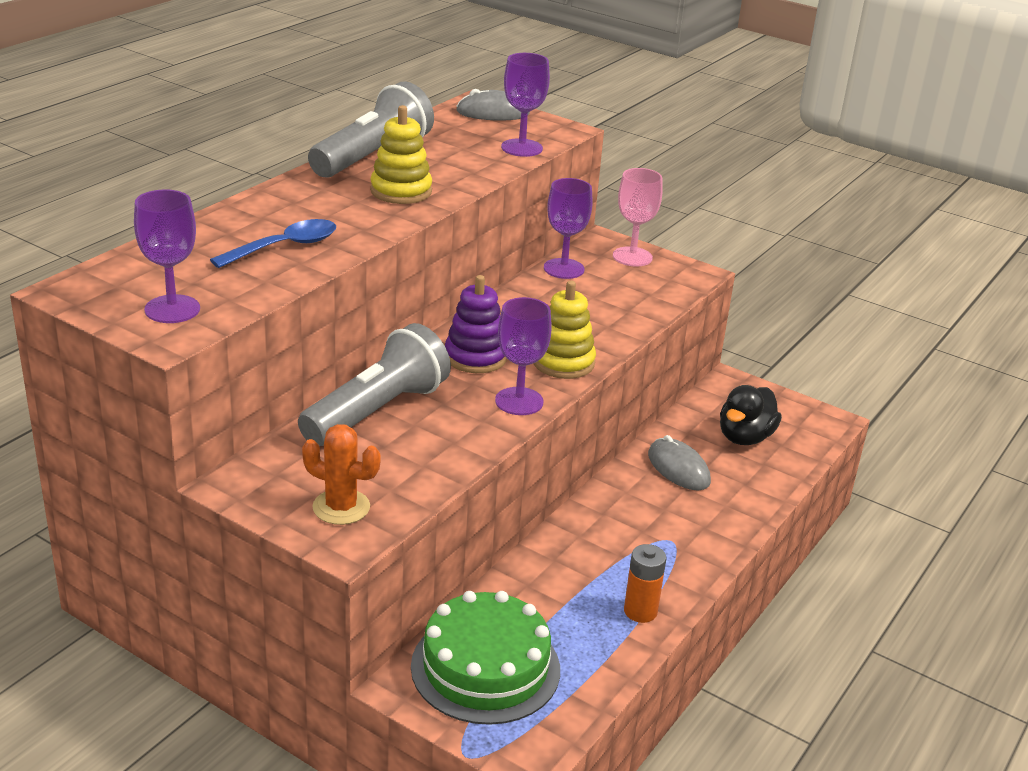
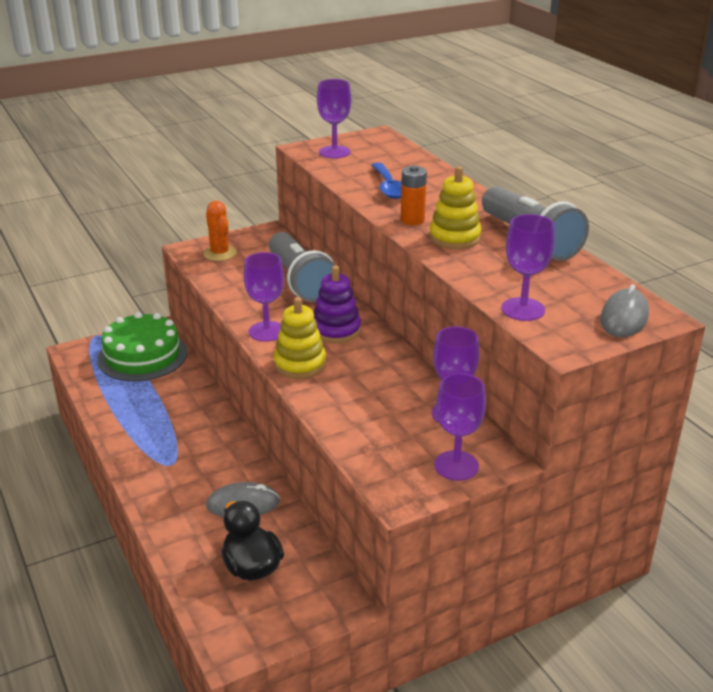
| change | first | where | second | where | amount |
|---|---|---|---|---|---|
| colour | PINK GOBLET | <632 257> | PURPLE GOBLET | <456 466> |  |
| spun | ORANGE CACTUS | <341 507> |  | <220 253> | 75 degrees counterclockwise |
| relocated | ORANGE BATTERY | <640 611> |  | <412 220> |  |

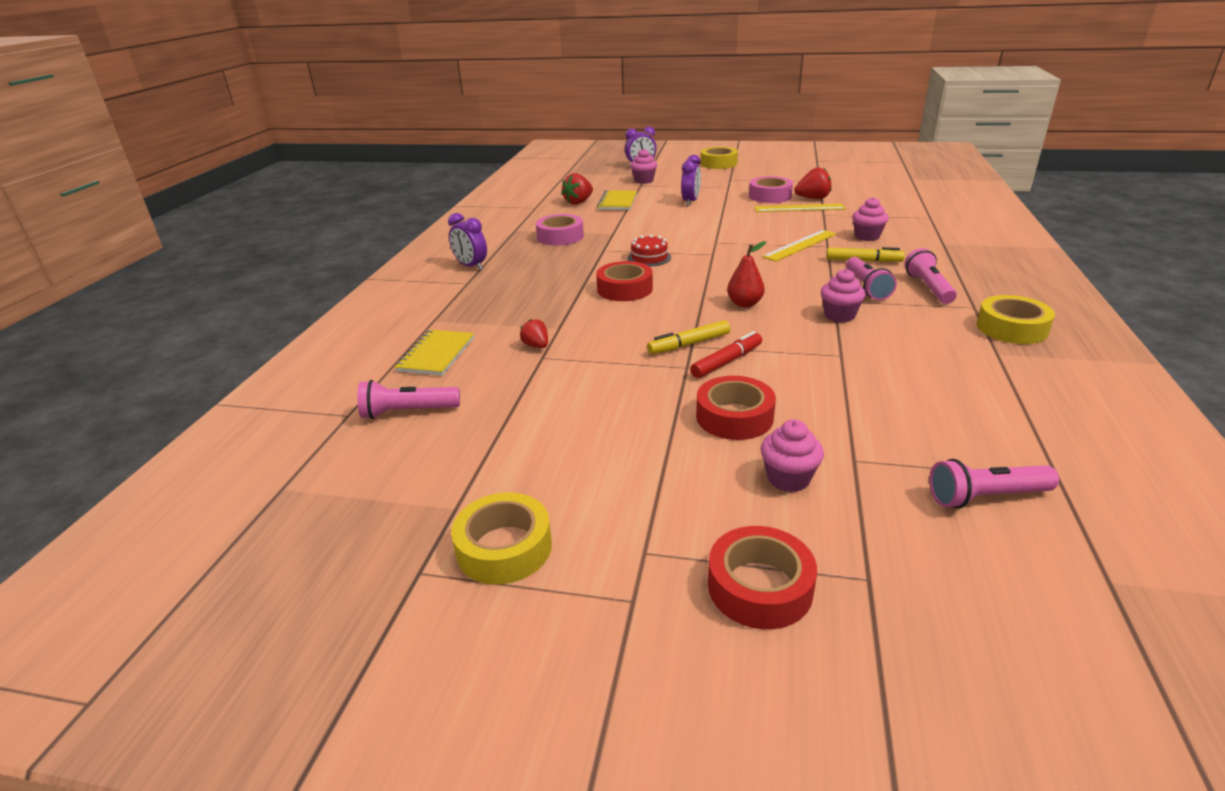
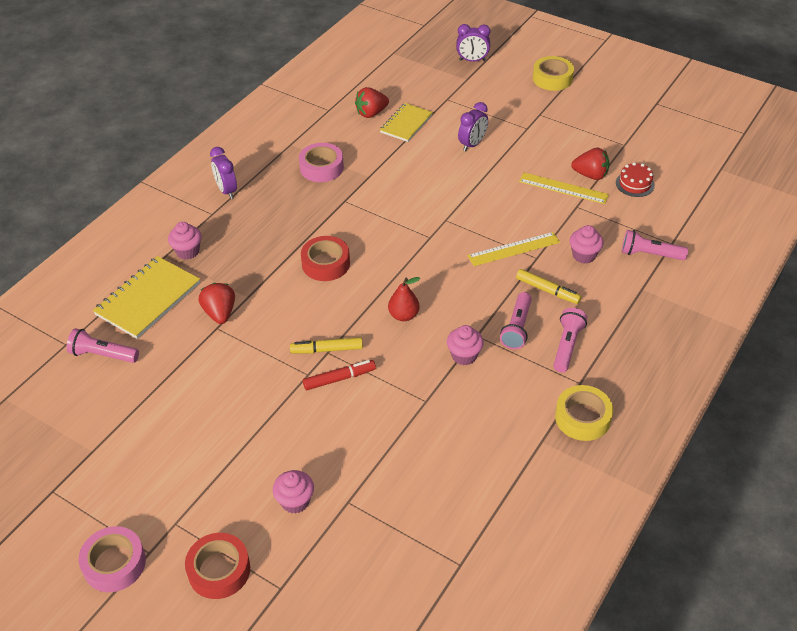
| change | first | where | second | where | amount |
|---|---|---|---|---|---|
| relocated | PINK CUPCAKE | <644 181> |  | <187 251> |  |
| relocated | PINK TAPE | <770 196> |  | <114 563> |  |
| relocated | RED CAKE | <649 258> |  | <635 184> |  |
| size | RED STRAWBERRY | <536 346> |  | <220 313> | x1.63 |
| size | YELLOW NOTEBOOK | <436 354> |  | <148 299> | x1.53 |
| missing | RED TAPE | <734 417> |  |  |  |
| relocated | PINK FLASHLIGHT | <985 497> |  | <649 254> |  |
| missing | YELLOW TAPE | <504 548> |  |  |  |

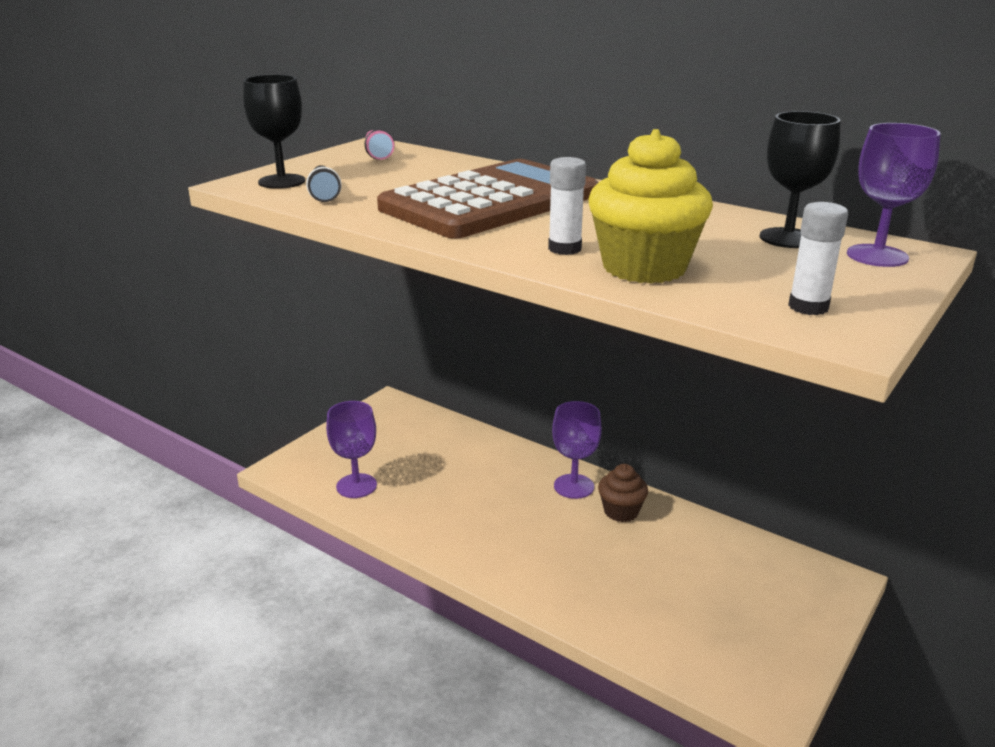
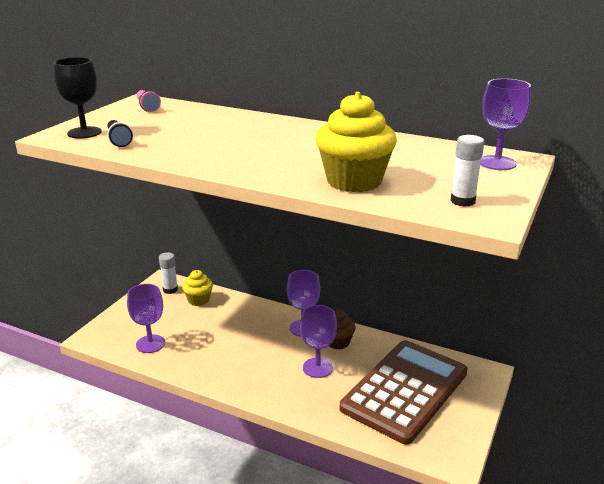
| change | first | where | second | where | amount |
|---|---|---|---|---|---|
| missing | BLACK GOBLET | <787 238> |  |  |  |
| relocated | WHITE GLUE STICK | <564 249> |  | <170 289> |  |
| relocated | BROWN CALCULATOR | <491 201> |  | <405 390> |  |
| appeared |  |  | YELLOW CUPCAKE | <198 300> |  |
| appeared |  |  | PURPLE GOBLET | <317 367> |  |

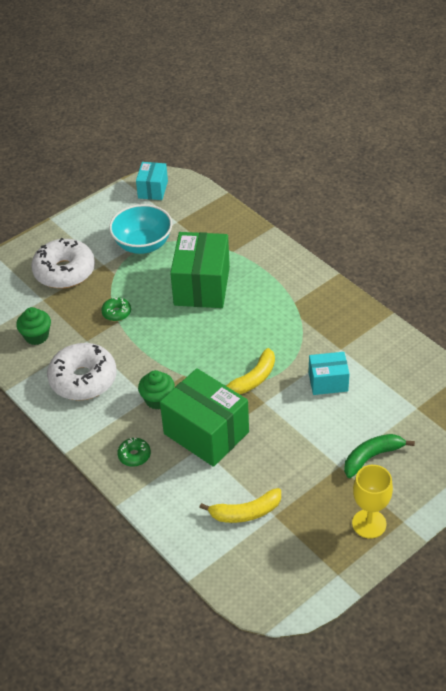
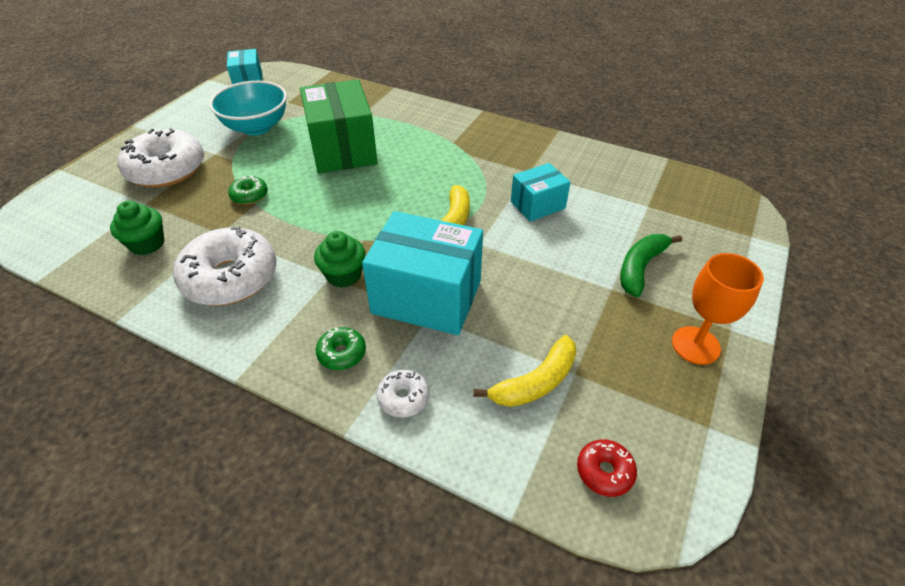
| change | first | where | second | where | amount |
|---|---|---|---|---|---|
| colour | GREEN BOX | <206 433> | TURQUOISE BOX | <427 296> |  |
| colour | YELLOW GOBLET | <369 524> | ORANGE GOBLET | <695 345> |  |
| appeared |  |  | WHITE DONUT | <403 398> |  |
| appeared |  |  | RED DONUT | <604 471> |  |

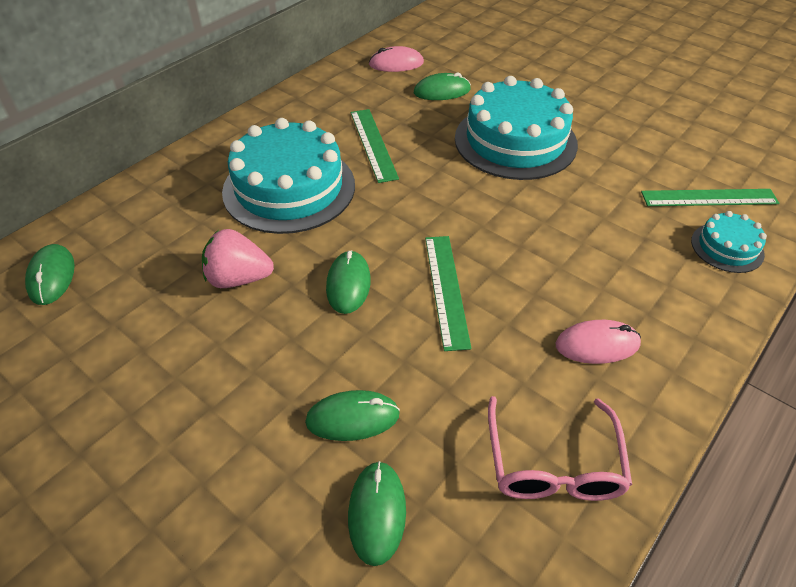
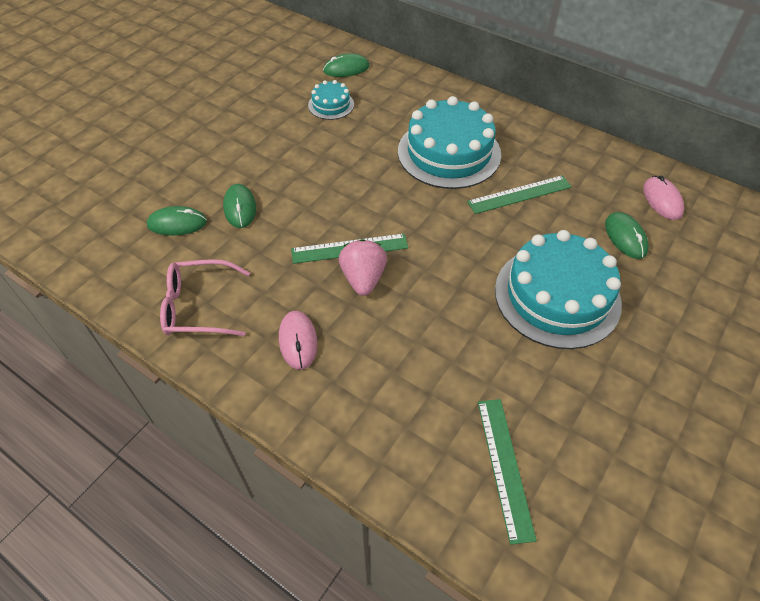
| change | first | where | second | where | amount |
|---|---|---|---|---|---|
| relocated | TURQUOISE CAKE | <727 247> |  | <331 105> |  |
| relocated | PINK STRAWBERRY | <239 279> |  | <363 279> |  |
| missing | GREEN MOUSE | <348 284> |  |  |  |

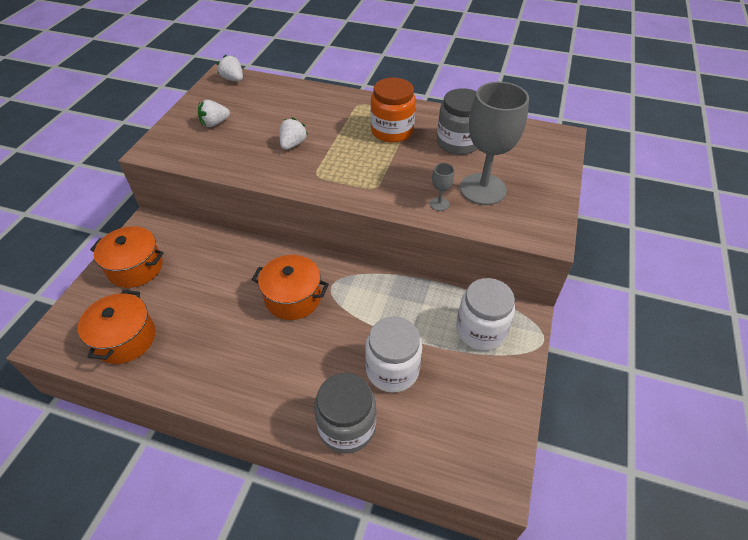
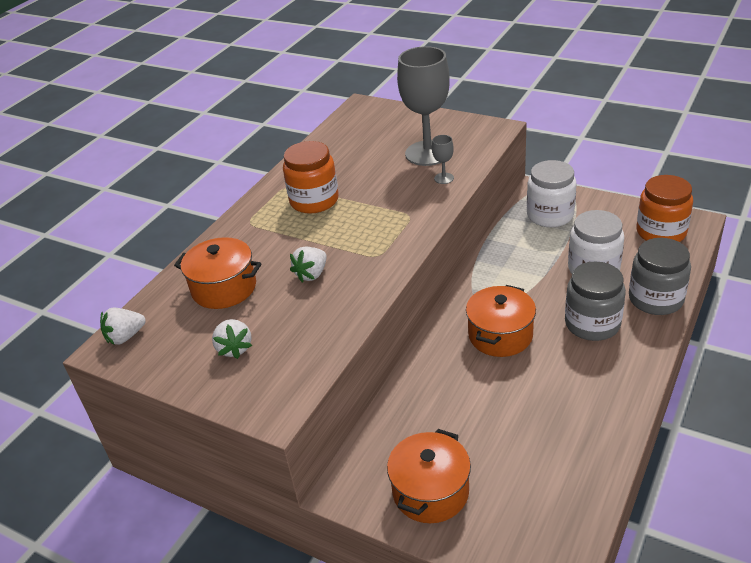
| change | first | where | second | where | amount |
|---|---|---|---|---|---|
| relocated | GREY JAR | <458 143> |  | <592 324> |  |
| spun | WHITE STRAWBERRY | <293 144> |  | <312 274> | 90 degrees counterclockwise |
| relocated | ORANGE POT | <125 339> |  | <224 288> |  |
| appeared |  |  | ORANGE JAR | <661 232> |  |

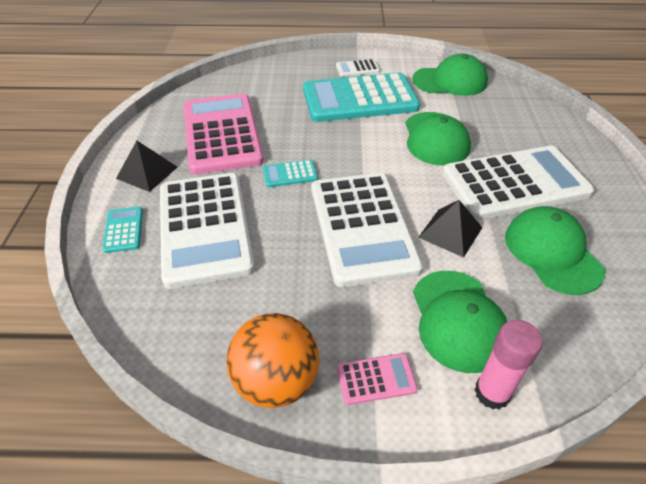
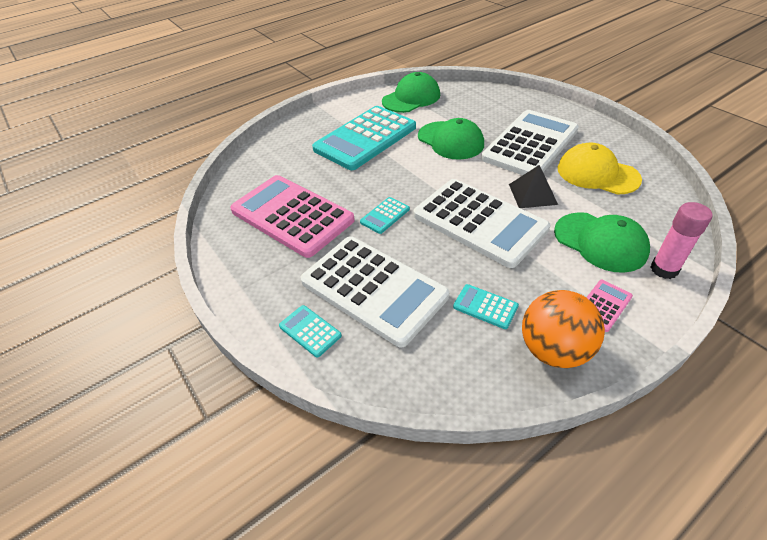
| change | first | where | second | where | amount |
|---|---|---|---|---|---|
| missing | WHITE CALCULATOR | <357 69> |  |  |  |
| missing | BLACK PYRAMID | <147 172> |  |  |  |
| colour | GREEN CAP | <552 252> | YELLOW CAP | <597 174> |  |
| appeared |  |  | TURQUOISE CALCULATOR | <485 307> |  |

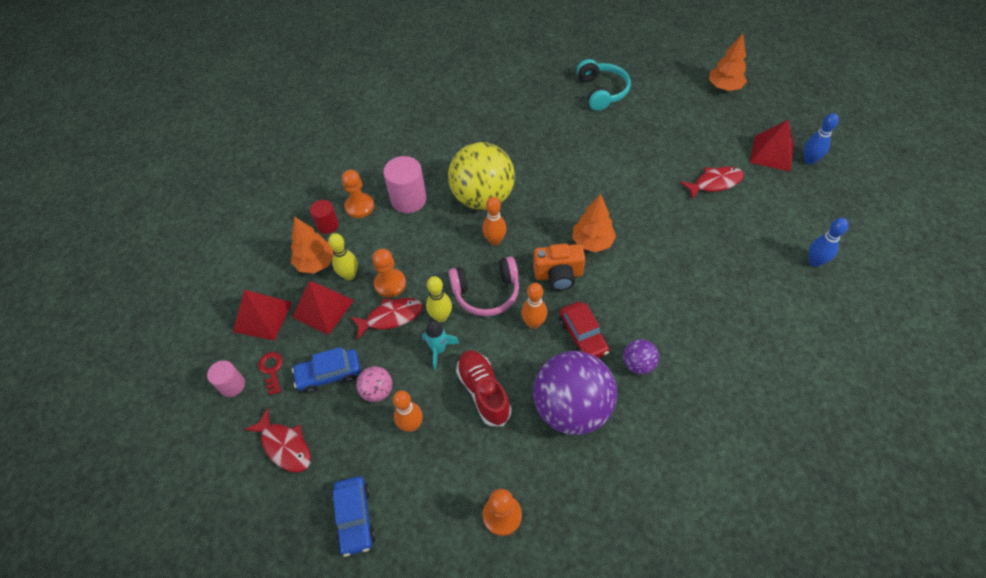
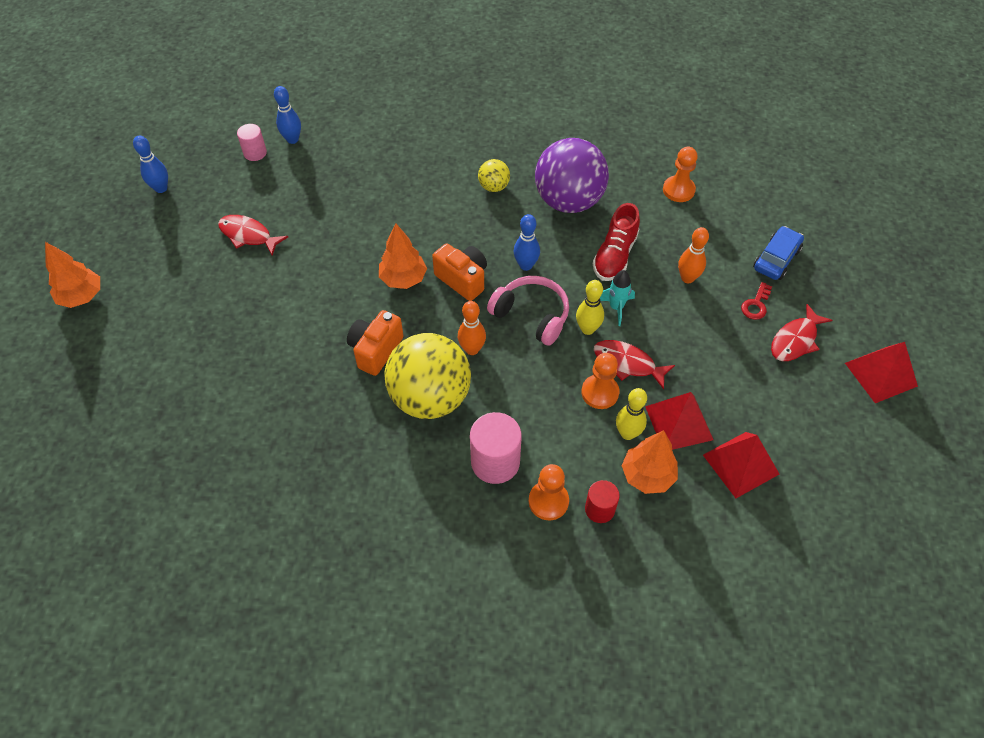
| change | first | where | second | where | amount |
|---|---|---|---|---|---|
| missing | TURQUOISE HEADPHONES | <601 91> |  |  |  |
| relocated | RED PYRAMID | <772 153> |  | <880 374> |  |
| colour | ORANGE BOWLING PIN | <533 323> | BLUE BOWLING PIN | <526 265> |  |
| missing | RED CAR | <582 336> |  |  |  |
| colour | PURPLE BALL | <638 364> | YELLOW BALL | <494 187> |  |
| missing | BLUE CAR | <329 374> |  |  |  |
| relocated | RED KEY | <271 370> |  | <756 305> |  |
| relocated | PINK CYLINDER | <232 385> |  | <255 153> |  |
| missing | PINK BALL | <377 391> |  |  |  |
| spun | RED FISH | <285 446> |  | <795 340> | 135 degrees counterclockwise |
| appeared |  |  | ORANGE CAMERA | <376 350> |  |

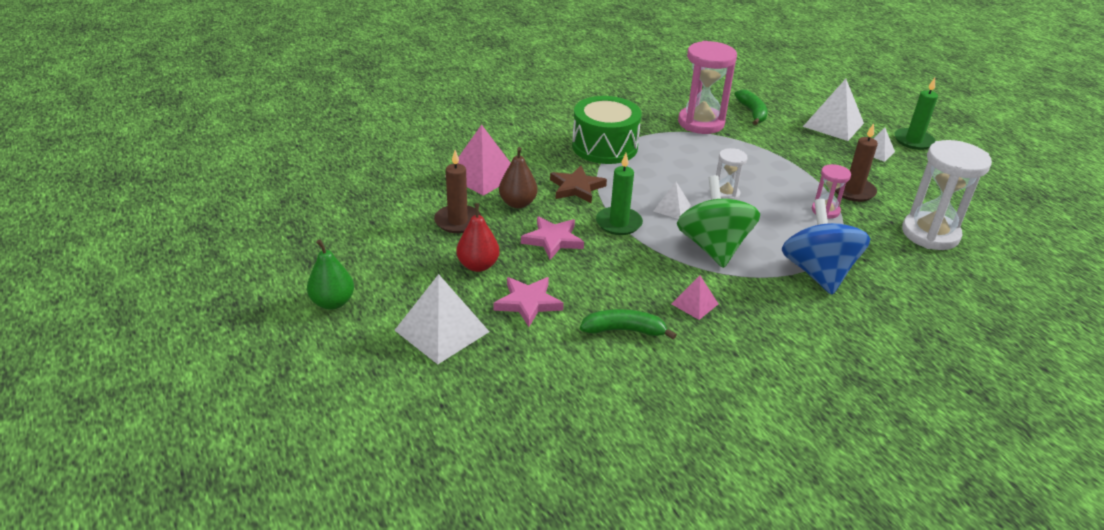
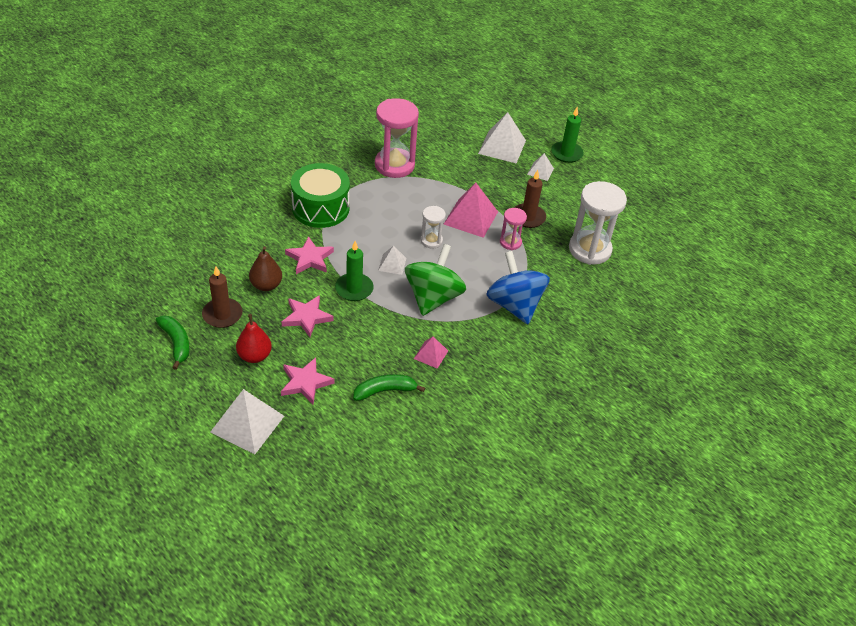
| change | first | where | second | where | amount |
|---|---|---|---|---|---|
| relocated | GREEN BANANA | <752 112> |  | <176 343> |  |
| relocated | PINK PYRAMID | <482 175> |  | <470 217> |  |
| colour | BROWN STAR | <576 188> | PINK STAR | <310 258> |  |
| spun | GREEN SPINNING TOP | <713 247> |  | <433 297> | 45 degrees clockwise |
| missing | GREEN PEAR | <333 302> |  |  |  |

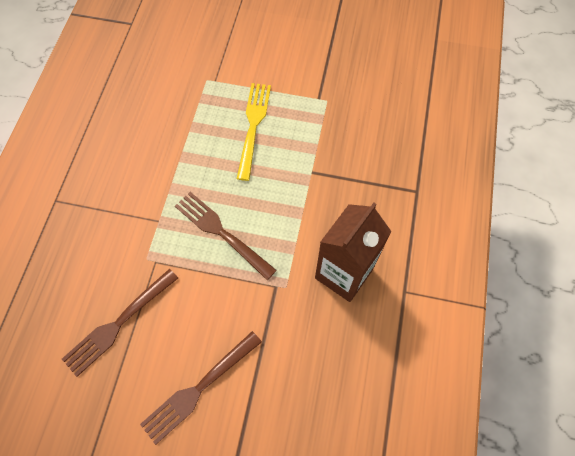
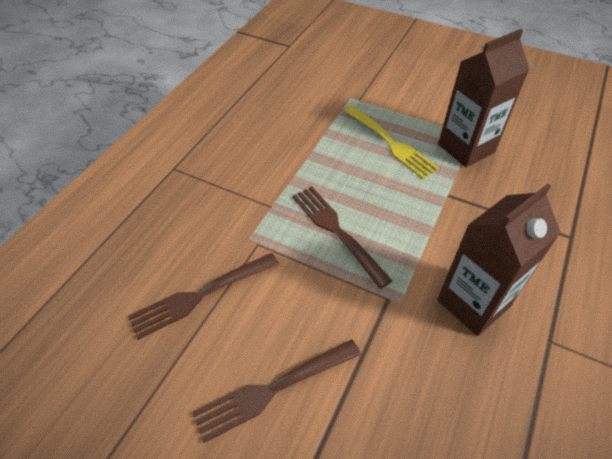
| change | first | where | second | where | amount |
|---|---|---|---|---|---|
| spun | YELLOW FORK | <253 126> |  | <390 143> | 120 degrees clockwise |
| appeared |  |  | BROWN CARTON | <466 148> |  |

